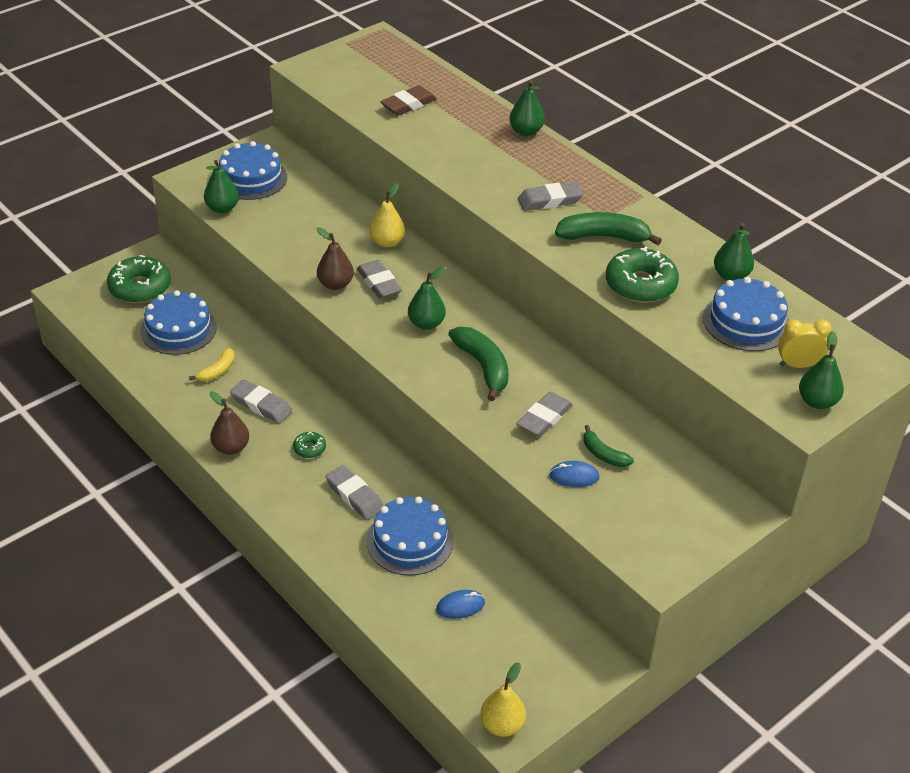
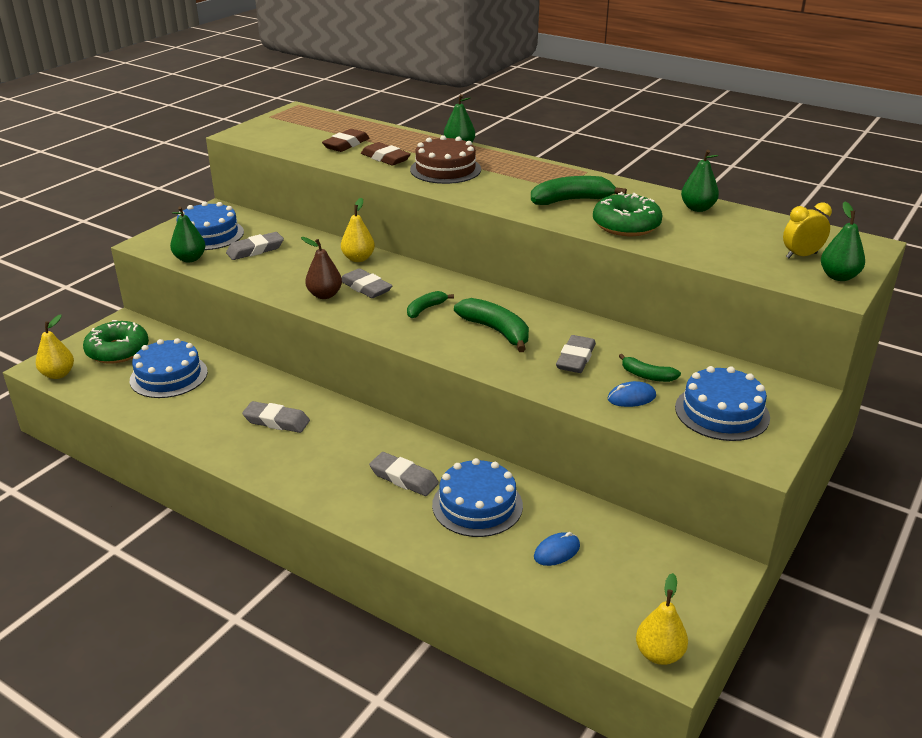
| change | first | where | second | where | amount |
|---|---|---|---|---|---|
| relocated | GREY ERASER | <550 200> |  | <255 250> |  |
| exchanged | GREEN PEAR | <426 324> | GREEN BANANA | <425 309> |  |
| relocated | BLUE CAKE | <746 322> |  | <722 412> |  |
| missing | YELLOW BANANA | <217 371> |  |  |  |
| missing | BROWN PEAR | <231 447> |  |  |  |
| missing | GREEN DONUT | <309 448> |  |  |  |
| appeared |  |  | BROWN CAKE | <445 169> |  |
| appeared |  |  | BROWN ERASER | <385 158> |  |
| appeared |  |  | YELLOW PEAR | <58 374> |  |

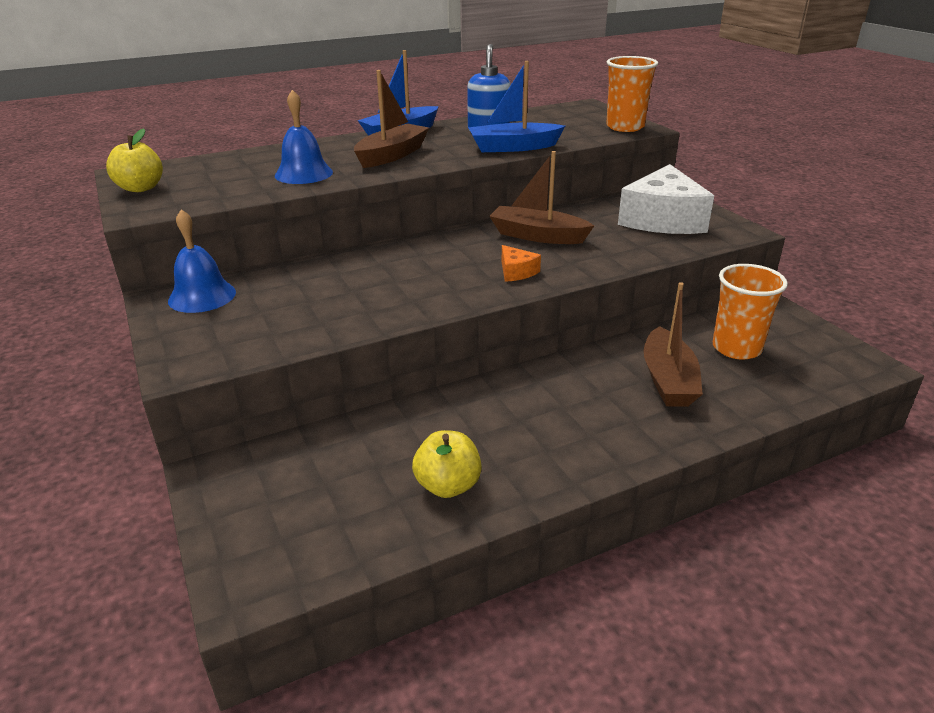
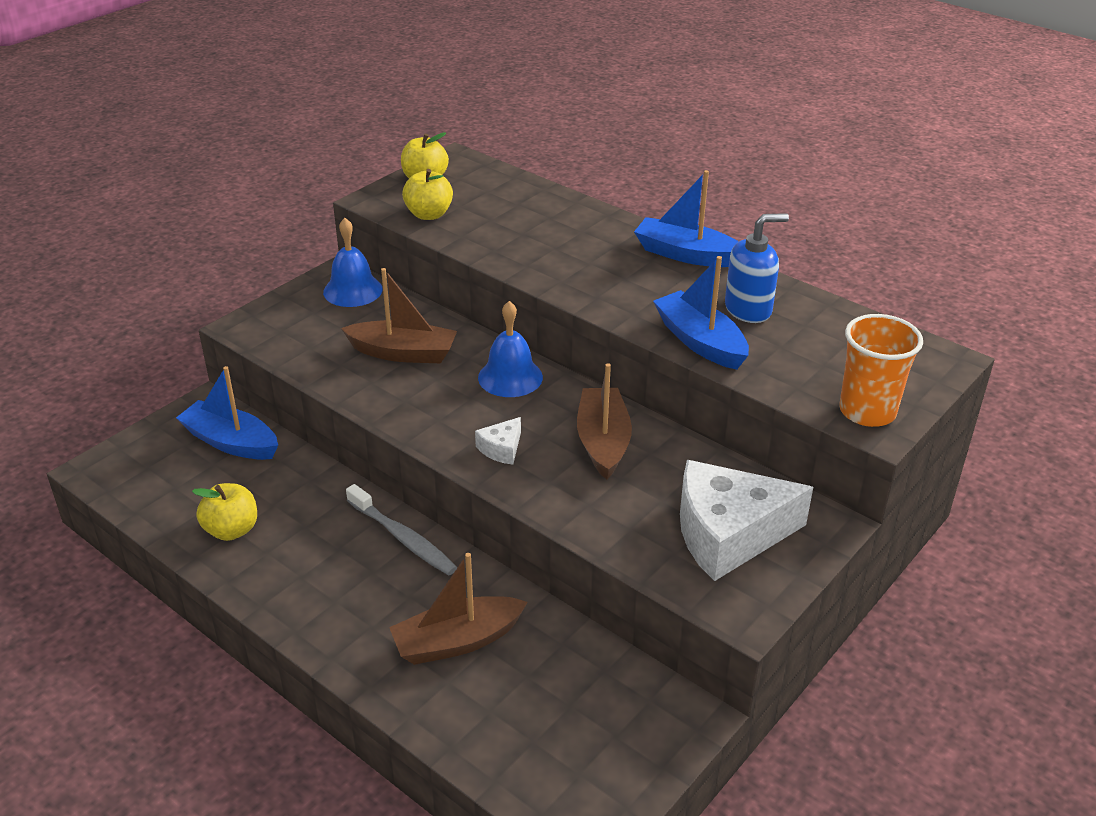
| change | first | where | second | where | amount |
|---|---|---|---|---|---|
| relocated | BROWN BOAT | <392 155> |  | <403 353> |  |
| relocated | BLUE BELL | <304 173> |  | <510 377> |  |
| colour | ORANGE CHEESE | <516 272> | WHITE CHEESE | <501 449> |  |
| missing | ORANGE CUP | <736 348> |  |  |  |
| appeared |  |  | YELLOW APPLE | <429 214> |  |
| appeared |  |  | BLUE BOAT | <231 442> |  |
| appeared |  |  | GREY TOOTHBRUSH | <403 538> |  |

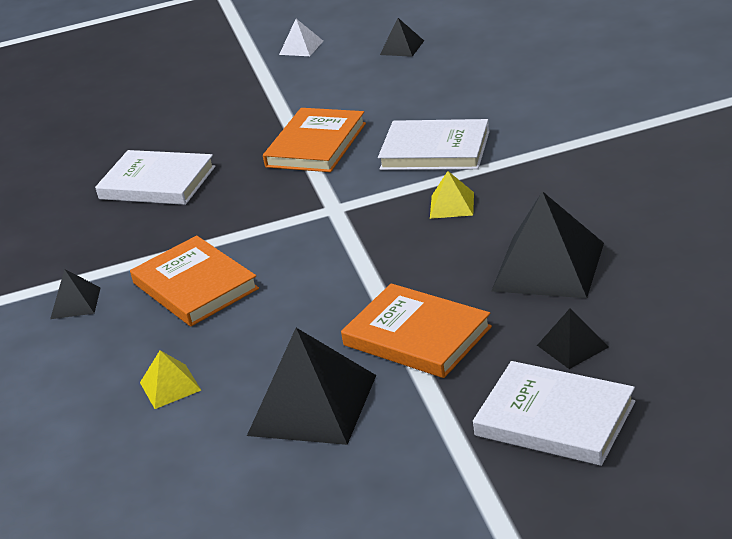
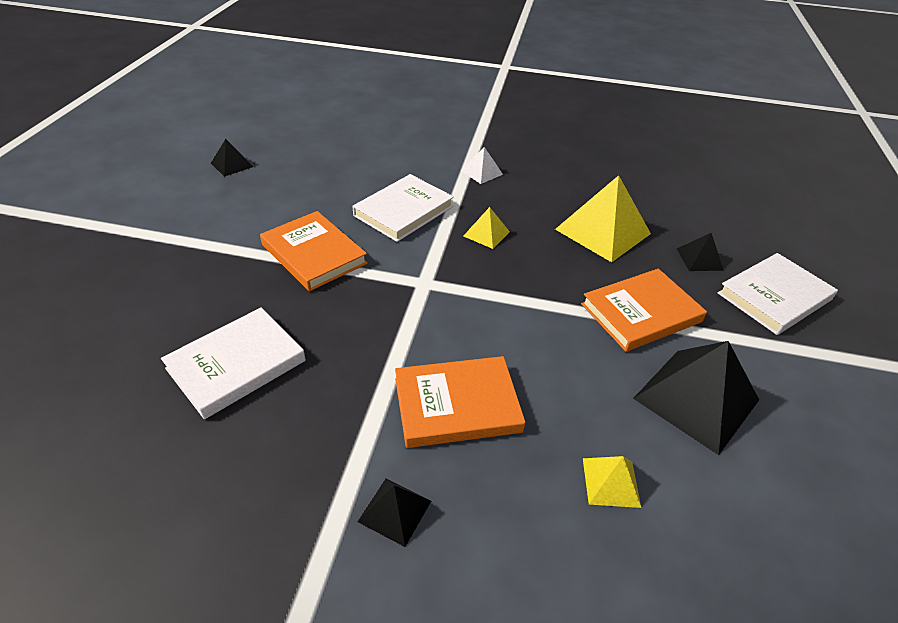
| change | first | where | second | where | amount |
|---|---|---|---|---|---|
| relocated | WHITE PYRAMID | <301 47> |  | <481 172> |  |
| colour | BLACK PYRAMID | <548 266> | YELLOW PYRAMID | <603 231> |  |

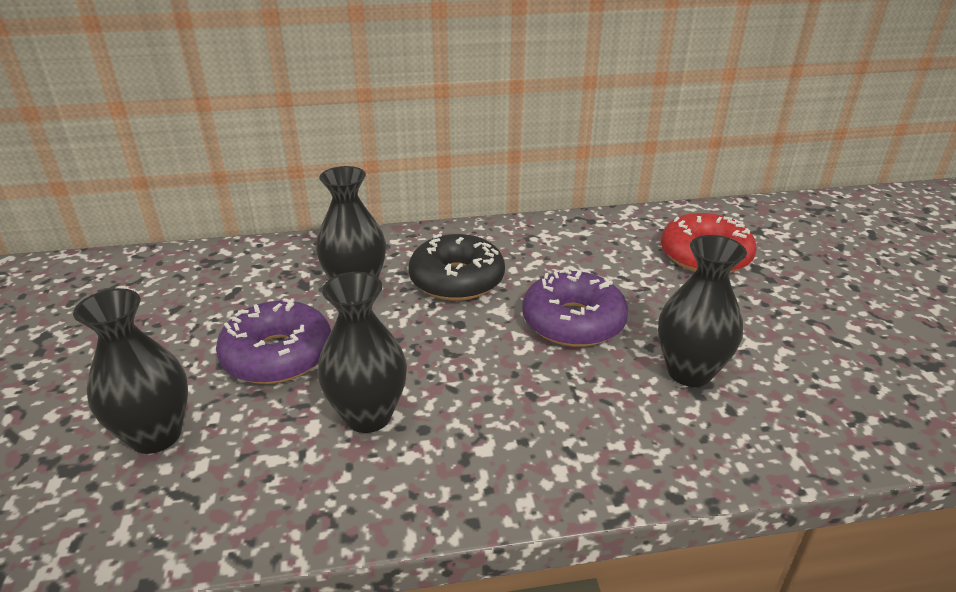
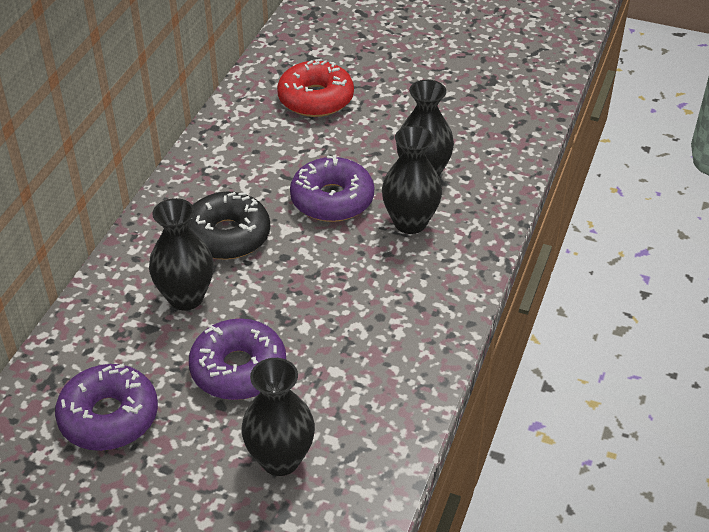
| change | first | where | second | where | amount |
|---|---|---|---|---|---|
| relocated | BLACK VASE | <368 415> |  | <410 222> |  |
| appeared |  |  | PURPLE DONUT | <109 417> |  |

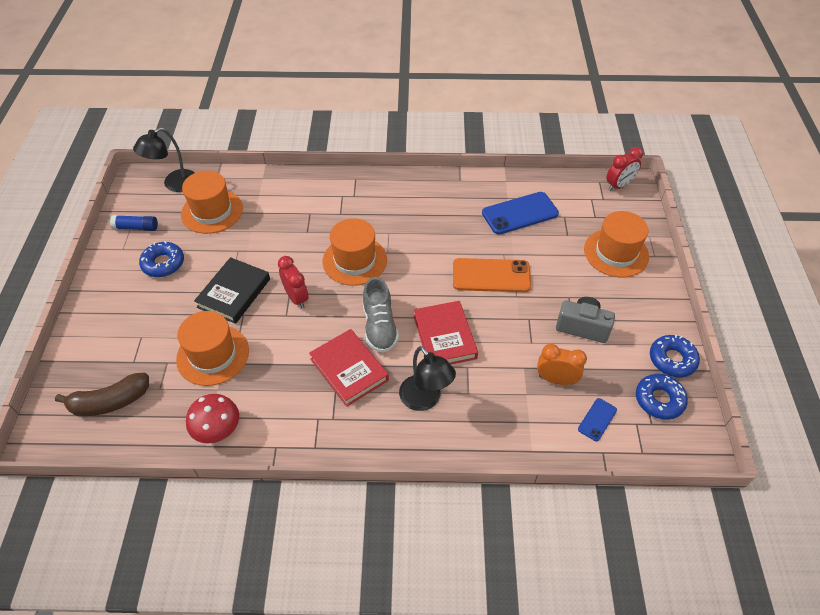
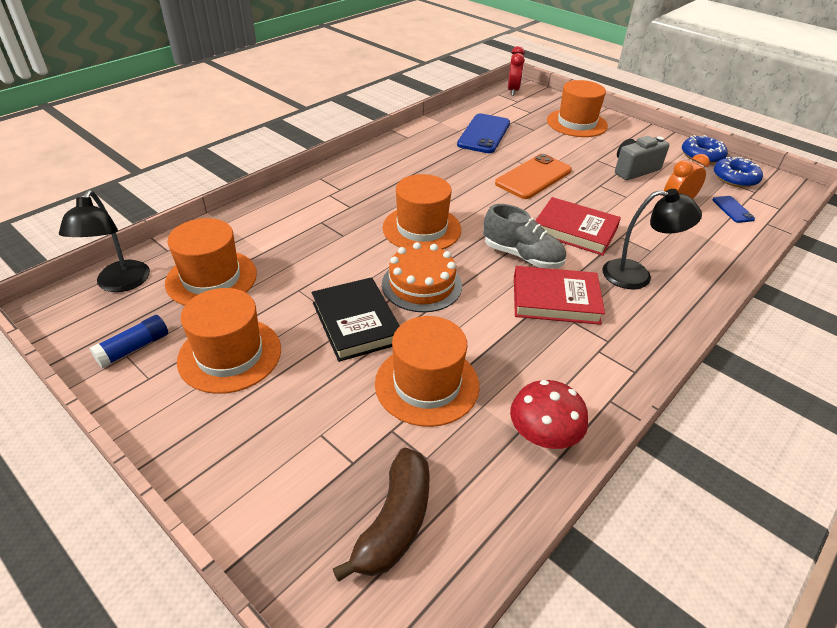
| change | first | where | second | where | amount |
|---|---|---|---|---|---|
| exchanged | BLUE DONUT | <163 263> | ORANGE HAT | <230 354> |  |
| exchanged | RED CLOCK | <296 298> | ORANGE CAKE | <421 285> |  |

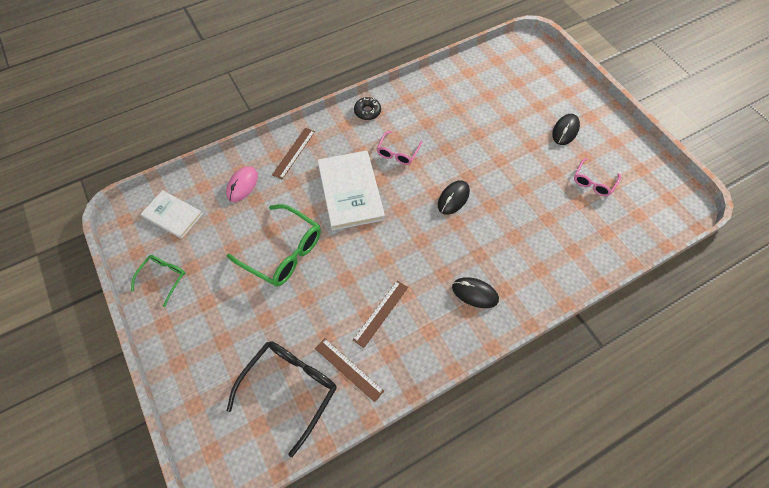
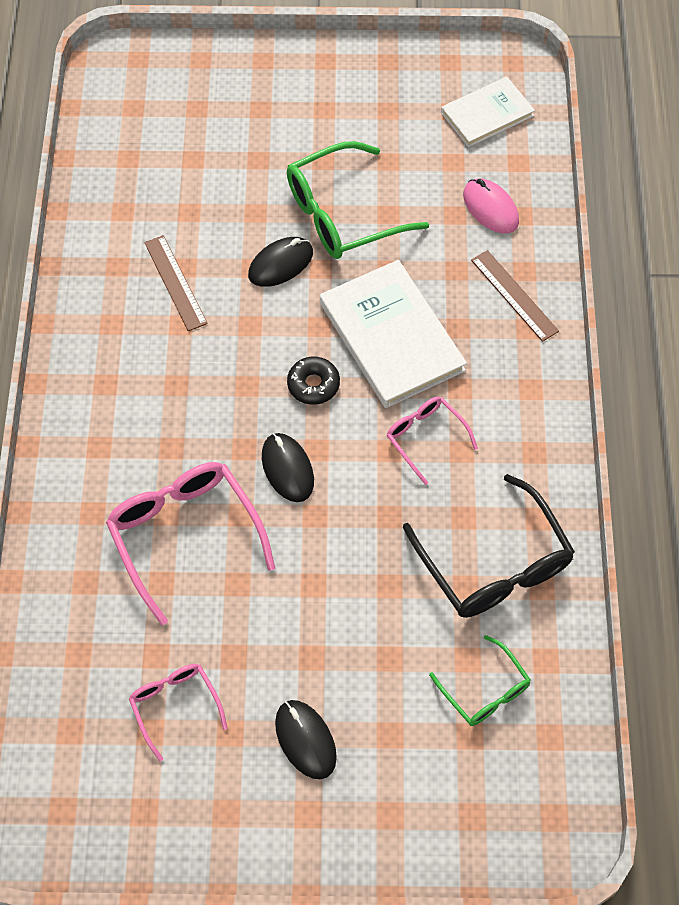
| change | first | where | second | where | amount |
|---|---|---|---|---|---|
| relocated | BLACK DONUT | <367 111> |  | <313 384> |  |
| spun | WHITE BOOK | <350 191> |  | <391 336> | 45 degrees clockwise |
| relocated | GREEN GLASSES | <163 278> |  | <485 690> |  |
| relocated | BLACK MOUSE | <475 293> |  | <280 264> |  |
| missing | BROWN RULER | <348 369> |  |  |  |
| relocated | BLACK GLASSES | <290 389> |  | <494 564> |  |
| appeared |  |  | PINK GLASSES | <185 535> |  |

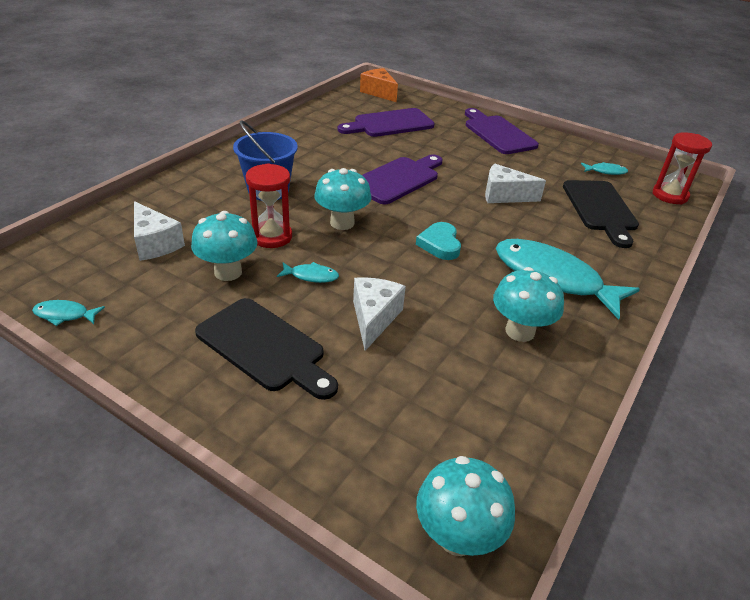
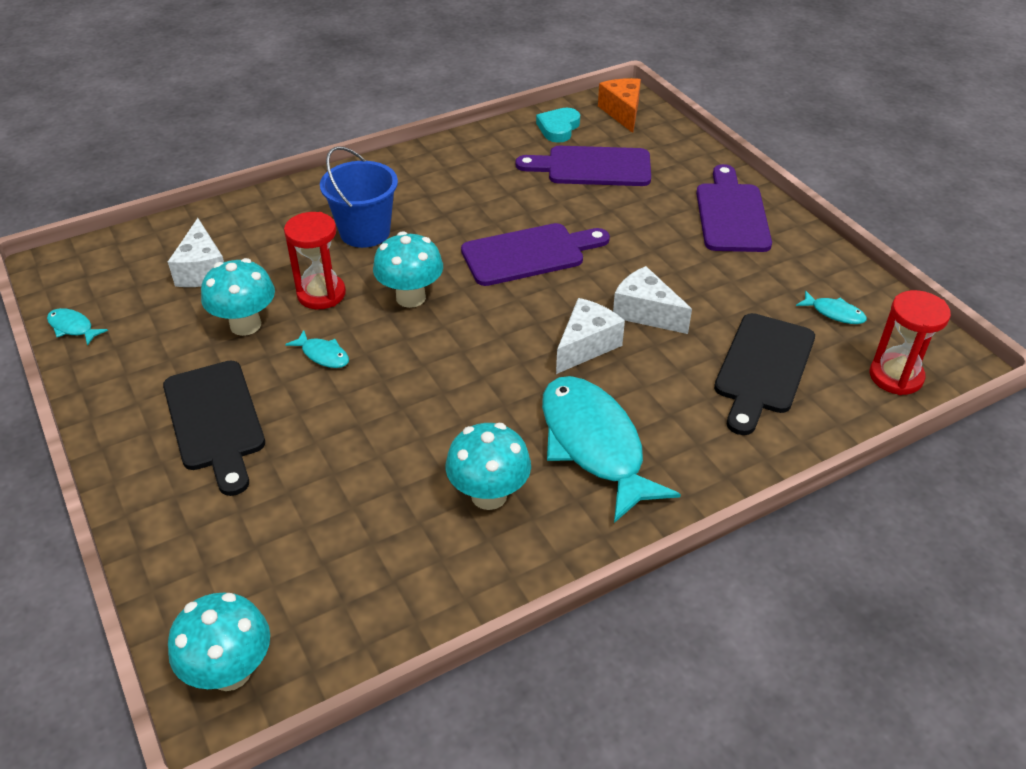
| change | first | where | second | where | amount |
|---|---|---|---|---|---|
| relocated | TURQUOISE HEART | <440 244> |  | <558 128> |  |
| relocated | WHITE CHEESE | <374 318> |  | <586 346> |  |

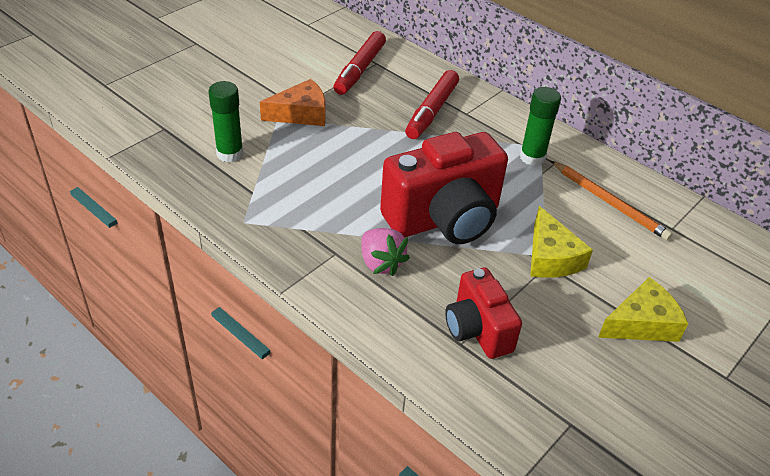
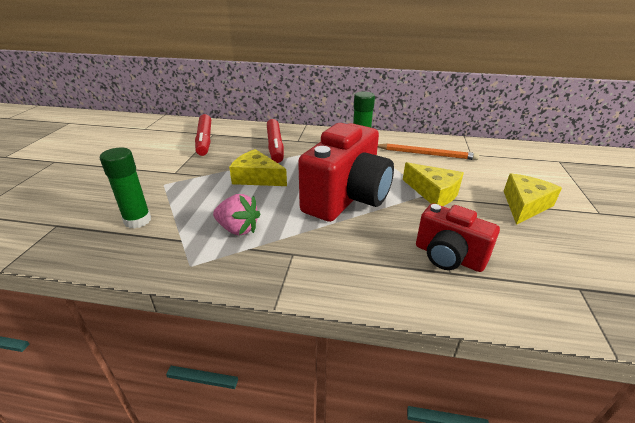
| change | first | where | second | where | amount |
|---|---|---|---|---|---|
| missing | ORANGE CHEESE | <301 114> |  |  |  |
| relocated | PINK STRAWBERRY | <381 263> |  | <238 229> |  |
| appeared |  |  | YELLOW CHEESE | <257 178> |  |

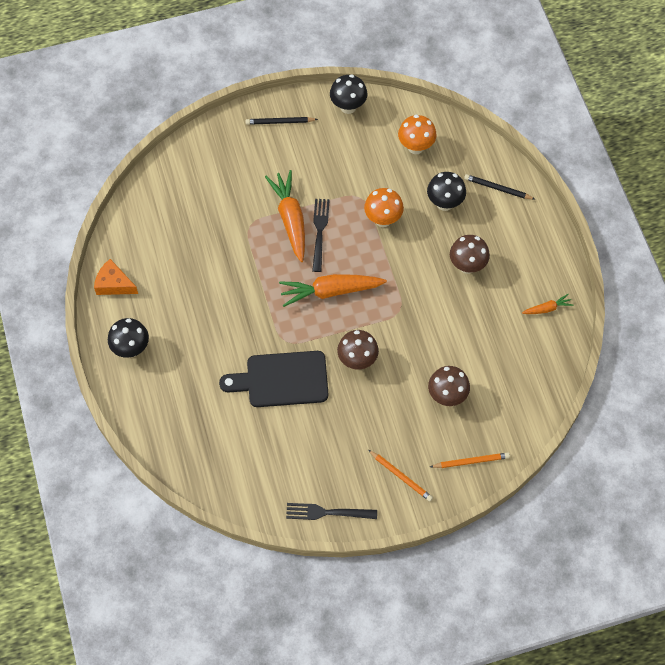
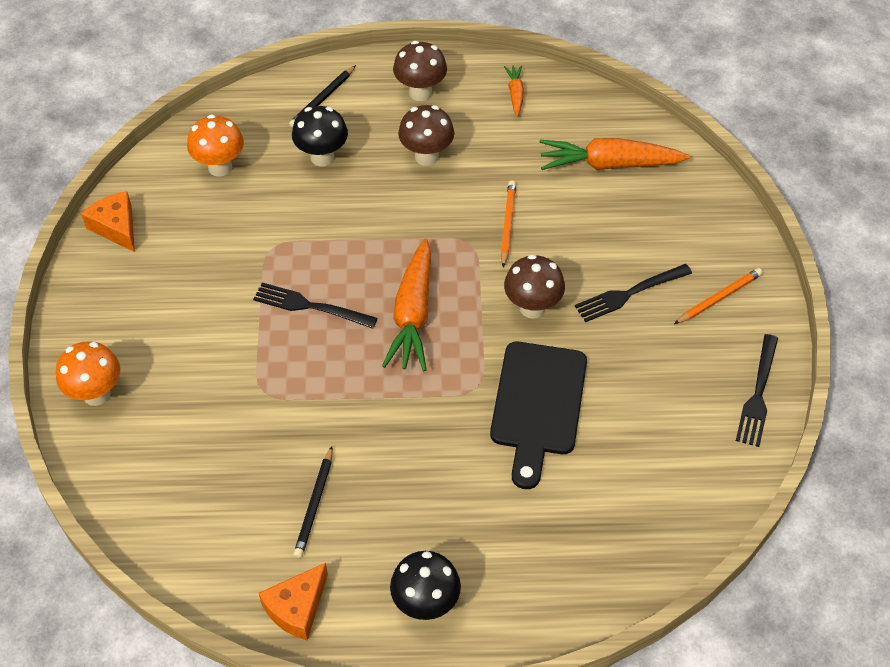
| change | first | where | second | where | amount |
|---|---|---|---|---|---|
| exchanged | BLACK MUSHROOM | <348 107> | ORANGE CHEESE | <116 227> |  |
| relocated | BLACK PENCIL | <280 122> |  | <314 505> |  |
| relocated | ORANGE CARROT | <290 219> |  | <609 164> |  |
| relocated | ORANGE MUSHROOM | <383 219> |  | <96 394> |  |
| relocated | BROWN MUSHROOM | <447 396> |  | <420 92> |  |
| relocated | ORANGE PENCIL | <471 461> |  | <507 224> |  |
| appeared |  |  | BLACK FORK | <629 293> |  |

